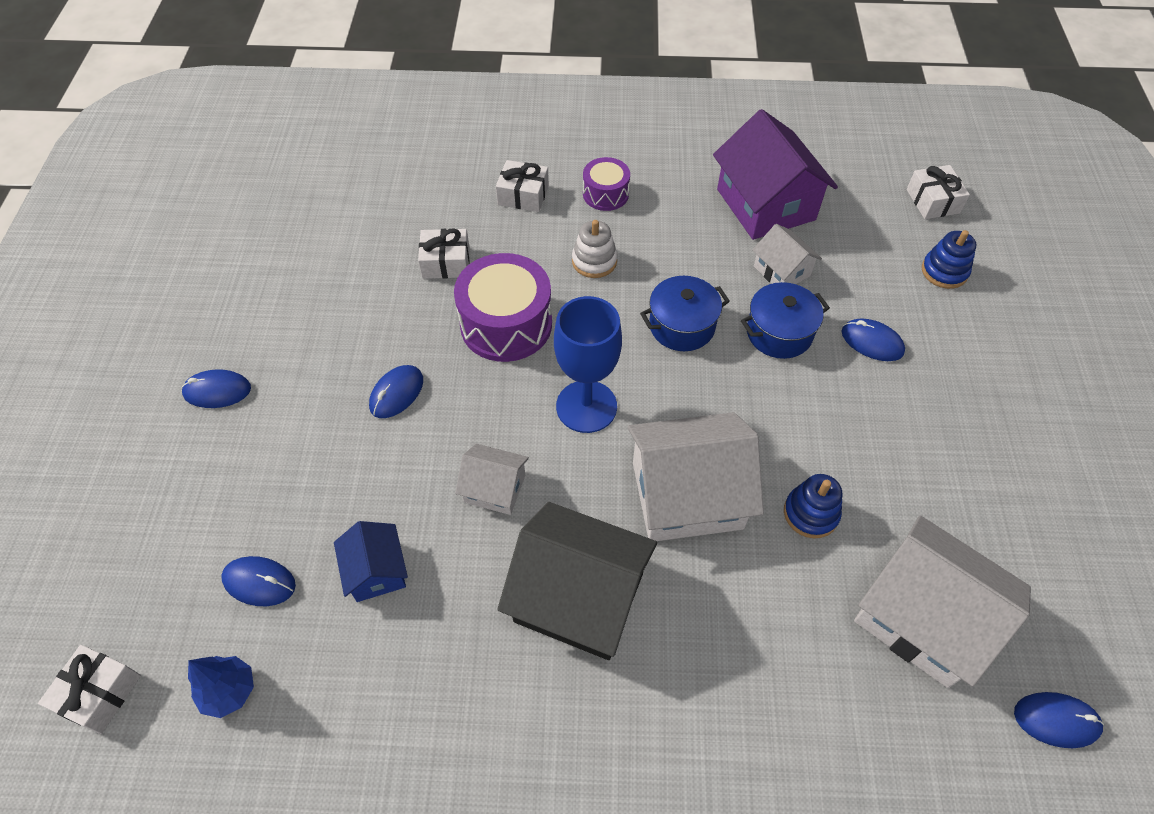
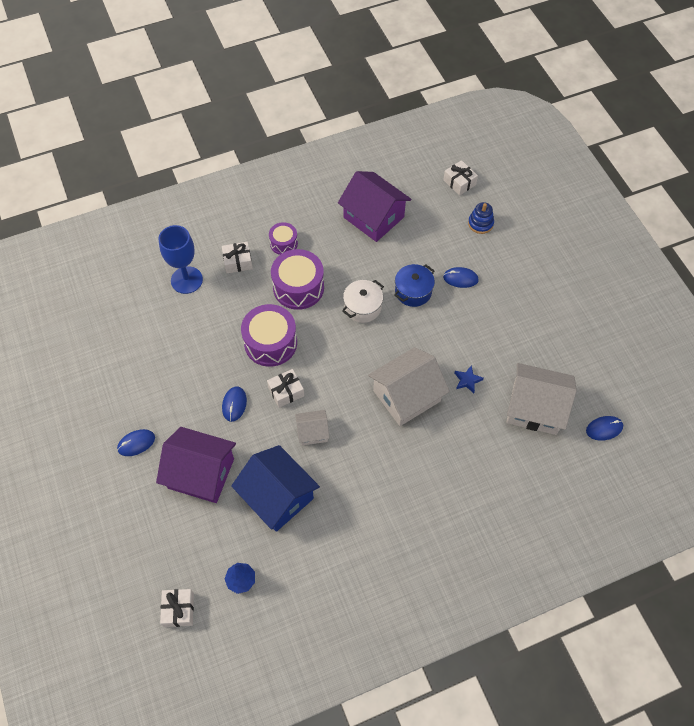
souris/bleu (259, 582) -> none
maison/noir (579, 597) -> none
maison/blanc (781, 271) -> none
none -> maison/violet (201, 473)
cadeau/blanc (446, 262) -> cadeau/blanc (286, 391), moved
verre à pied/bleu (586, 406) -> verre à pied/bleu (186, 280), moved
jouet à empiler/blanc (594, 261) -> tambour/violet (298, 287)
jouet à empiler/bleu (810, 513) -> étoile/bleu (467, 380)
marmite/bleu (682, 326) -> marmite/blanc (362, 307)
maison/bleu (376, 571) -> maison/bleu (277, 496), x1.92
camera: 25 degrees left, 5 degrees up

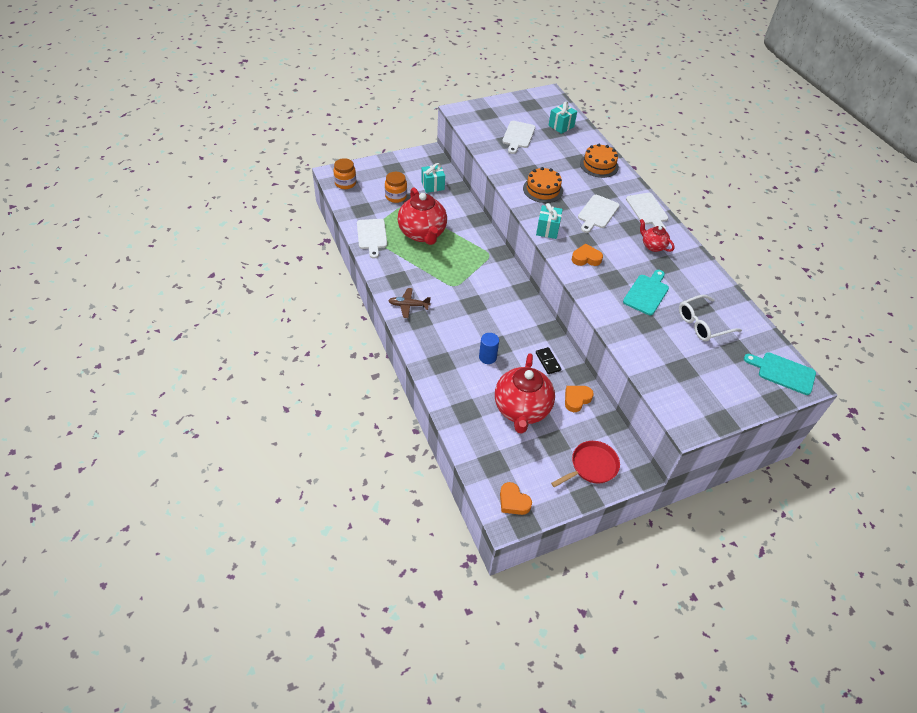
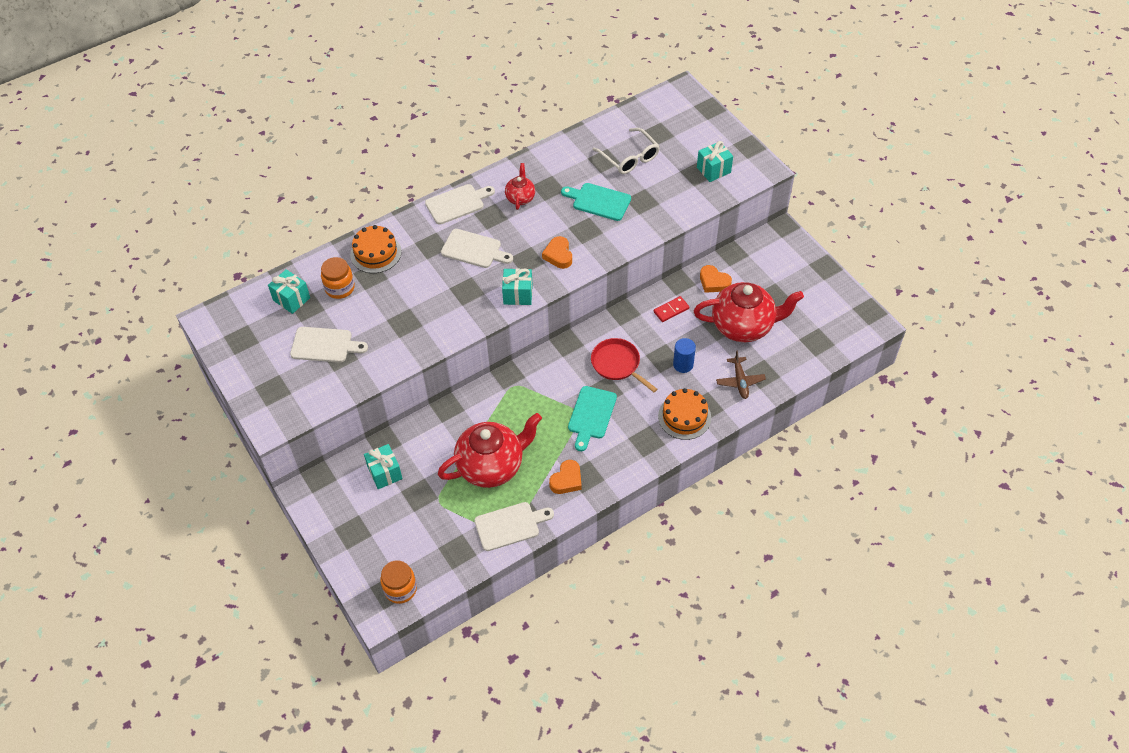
none -> cadeau/turquoise (713, 170)
bocal/orange (396, 196) -> bocal/orange (340, 288), moved
avion/marron (408, 305) -> avion/marron (740, 381), moved
cœur/orange (513, 501) -> cœur/orange (567, 480), moved
gâteau/orange (543, 189) -> gâteau/orange (684, 417), moved
poêle/rouge (591, 466) -> poêle/rouge (617, 364), moved
planche à découper/turquoise (783, 372) -> planche à découper/turquoise (591, 415), moved
domino/noir (548, 361) -> domino/rouge (671, 310)
théière/rouge (653, 246) -> théière/rouge (520, 198), 150 degrees clockwise
camera: 95 degrees left, 5 degrees up

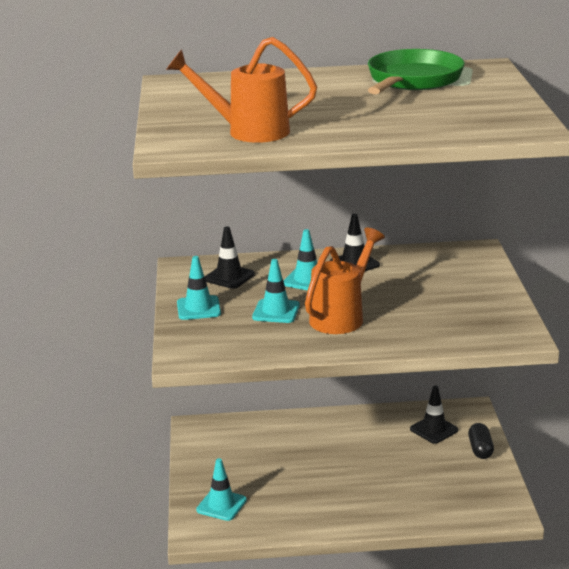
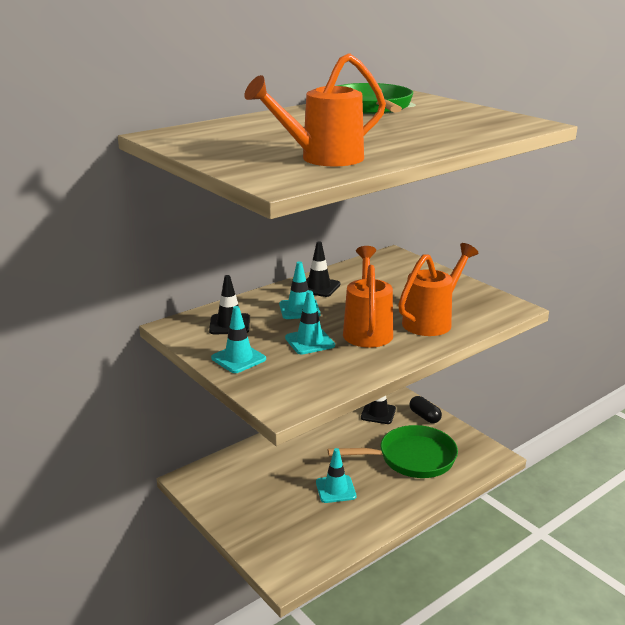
none -> poêle/vert (411, 458)
none -> arrosoir/orange (432, 321)
cône de chantier/turquoise (221, 505) -> cône de chantier/turquoise (335, 489), moved
camera: 35 degrees left, 0 degrees up

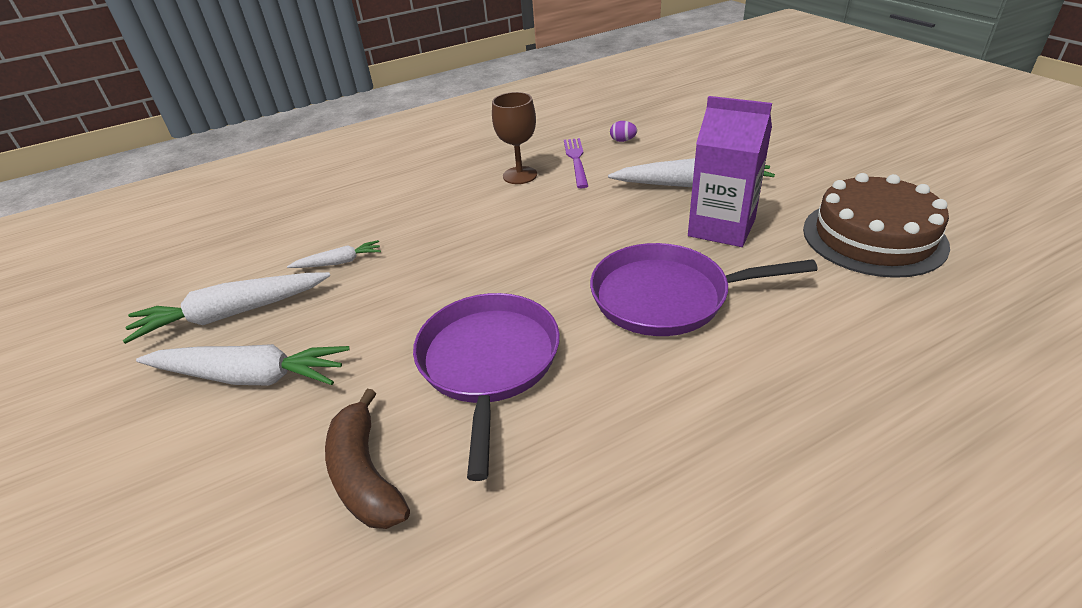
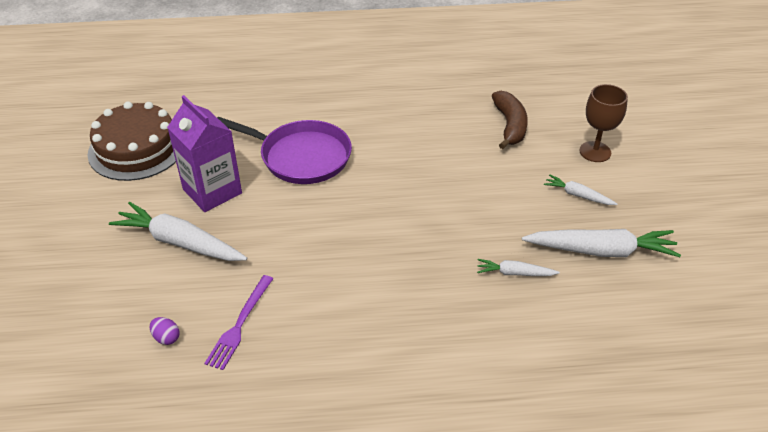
poêle/violet (488, 362) -> none
verre à pied/marron (520, 175) -> verre à pied/marron (595, 152), moved
carotte/blanc (249, 376) -> carotte/blanc (578, 195), x0.52
camera: 160 degrees left, 5 degrees up

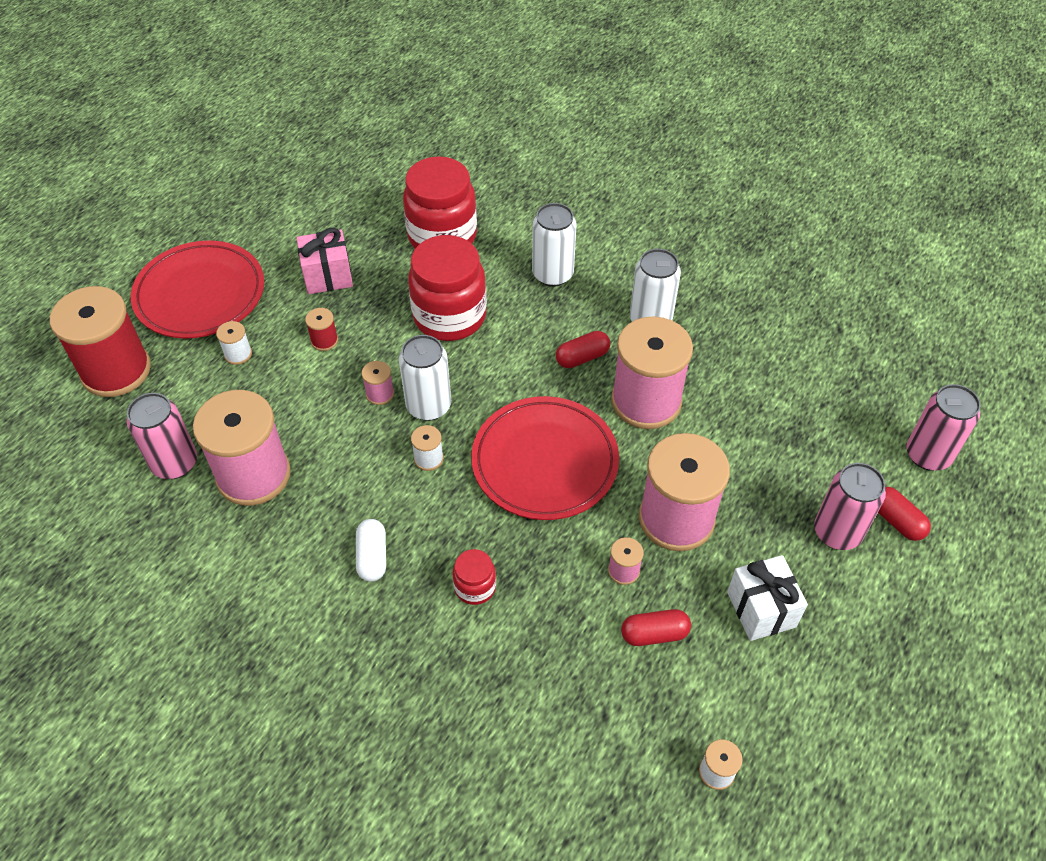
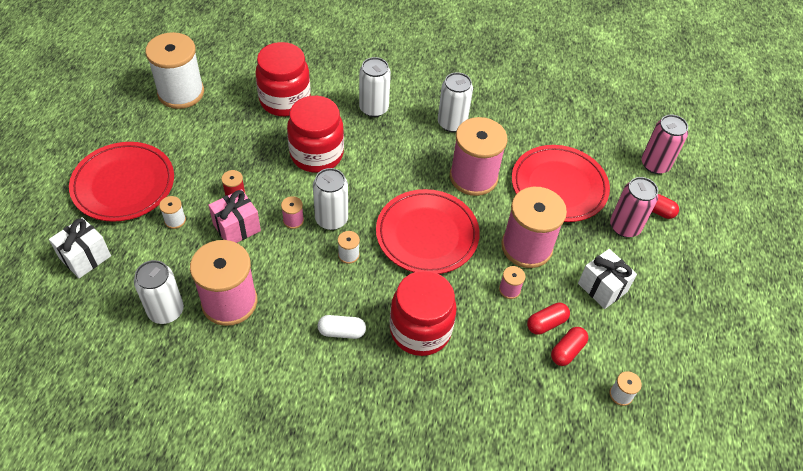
none -> bobine/blanc (181, 92)
none -> assiette/rouge (559, 186)
cadeau/rose (328, 276) -> cadeau/rose (237, 227), moved
gélule/rouge (582, 357) -> gélule/rouge (567, 351), moved
bobine/rouge (116, 370) -> cadeau/blanc (85, 257)
canette/rose (175, 463) -> canette/blanc (166, 311)
gélule/blanc (372, 557) -> gélule/blanc (342, 332), 60 degrees counterclockwise
bocal/rouge (475, 587) -> bocal/rouge (420, 330), x2.11
camera: 25 degrees left, 0 degrees up

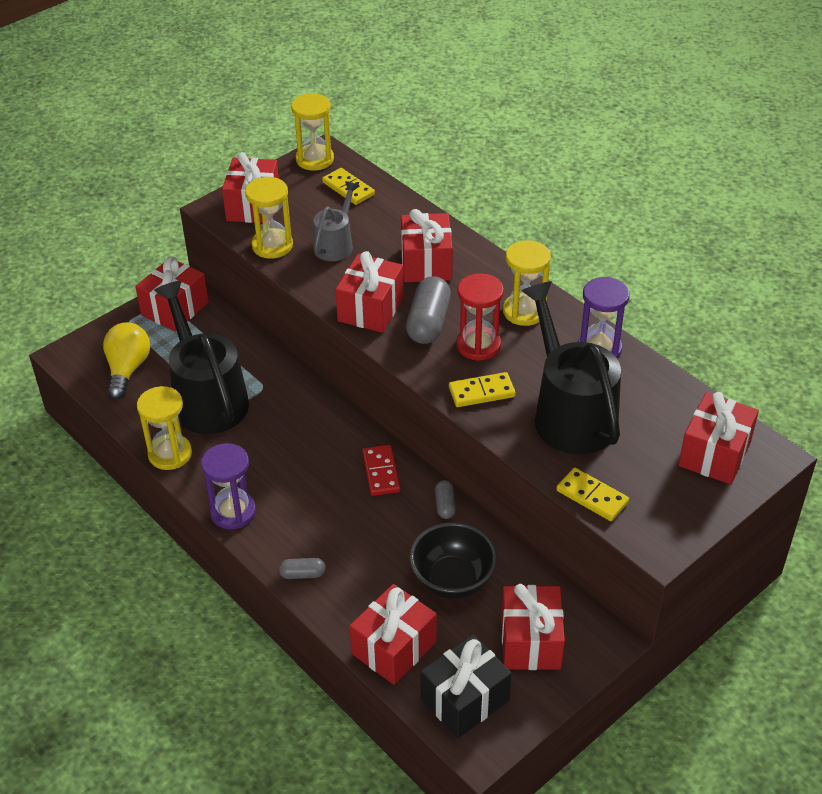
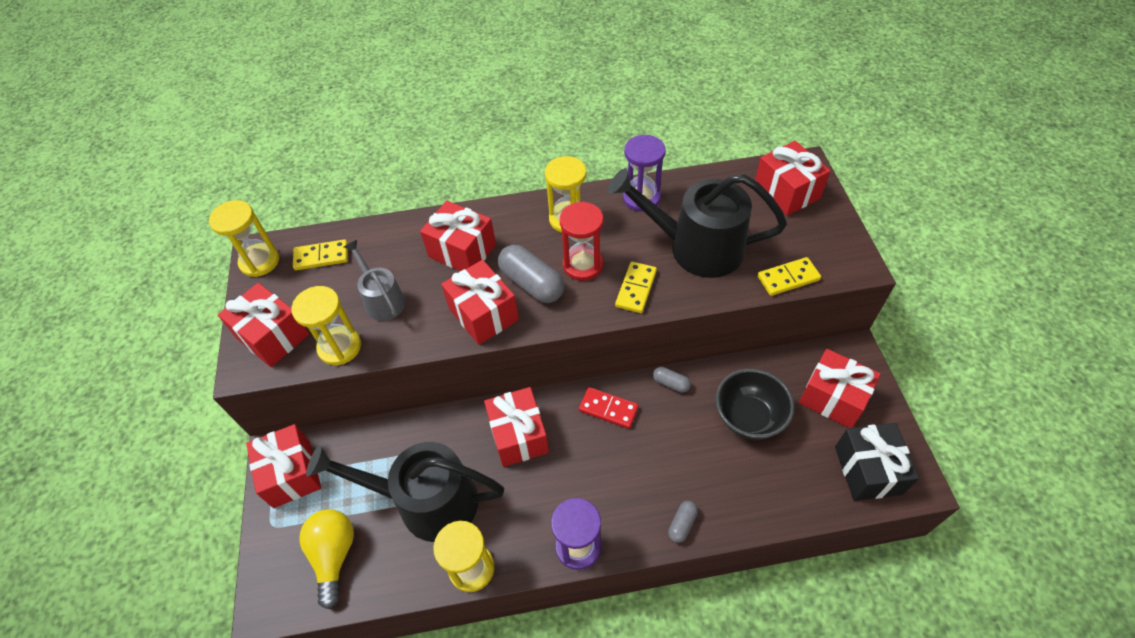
cadeau/rouge (394, 648) -> cadeau/rouge (518, 435), moved
ampoule/jaune (127, 369) -> ampoule/jaune (334, 555), 45 degrees clockwise
camera: 55 degrees left, 10 degrees up

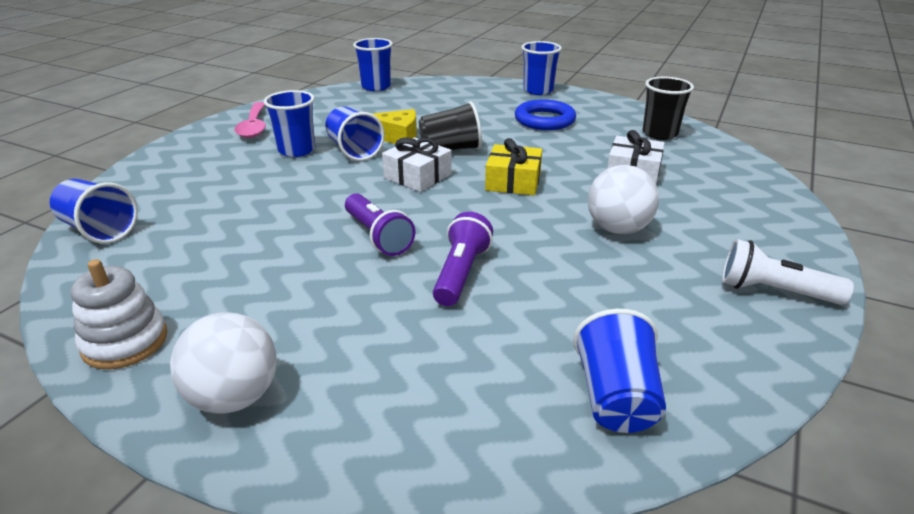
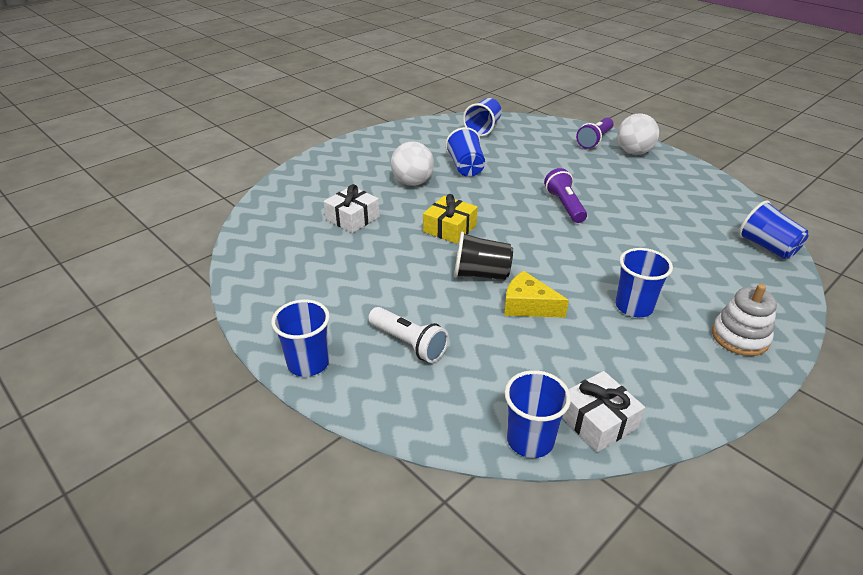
cuillère/rose (254, 126) -> none
anneau/bleu (544, 120) -> none
gobelet/noir (659, 134) -> none
jouet à empiler/blanc (125, 342) -> jouet à empiler/blanc (740, 337), moved
gobelet/bleu (354, 150) -> gobelet/bleu (466, 167), moved
cadeau/blanc (417, 176) -> cadeau/blanc (597, 420), moved
lampe de poche/violet (461, 273) -> lampe de poche/violet (594, 140), moved
lampe de poche/blanc (774, 291) -> lampe de poche/blanc (409, 343), moved
camera: 160 degrees left, 5 degrees up

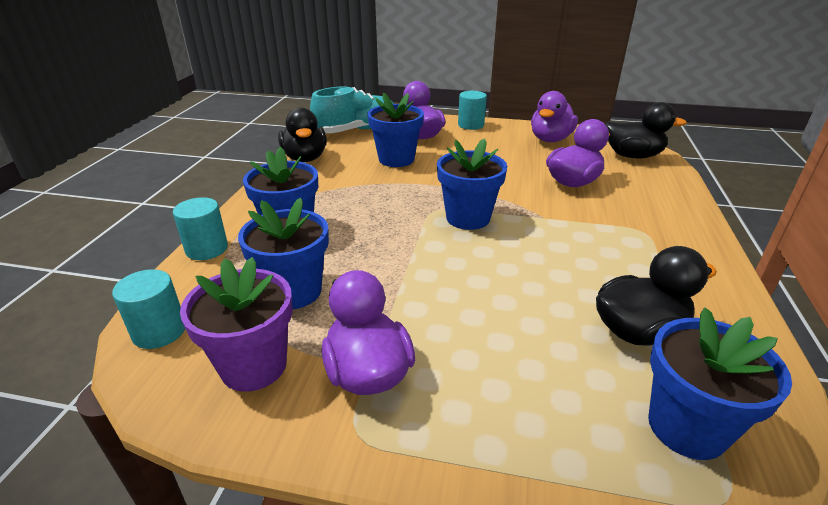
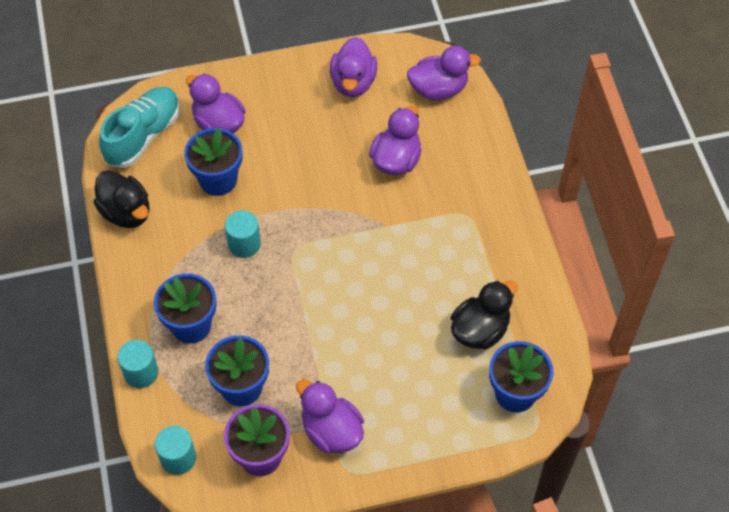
pot de fleurs/bleu (468, 218) -> none
cylindre/turquoise (471, 125) -> cylindre/turquoise (244, 244), moved
canard/noir (632, 156) -> canard/violet (438, 89)
camera: 25 degrees left, 25 degrees up

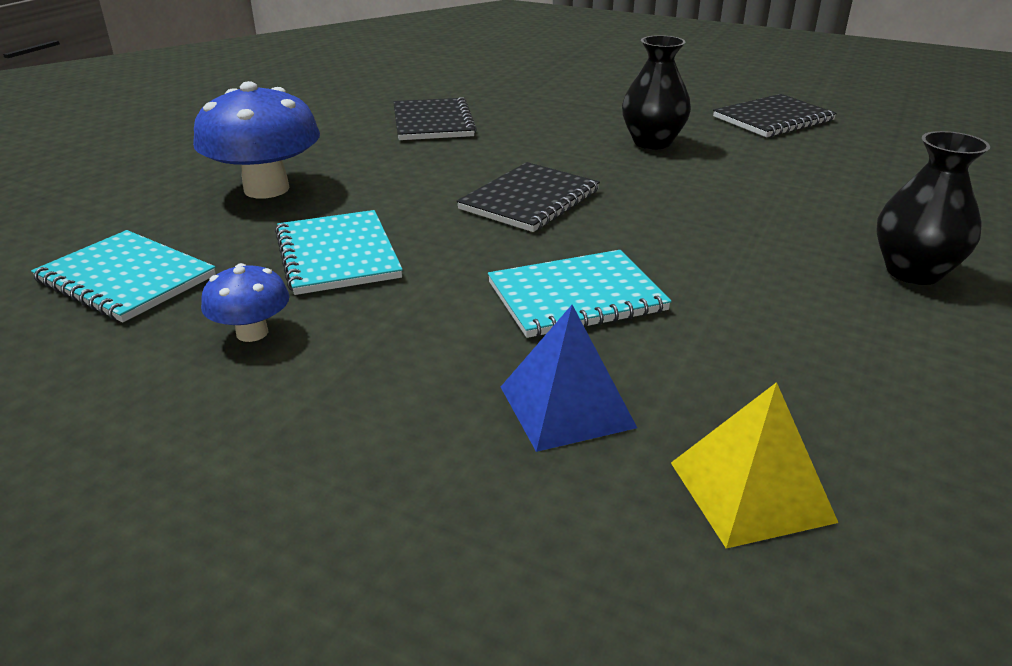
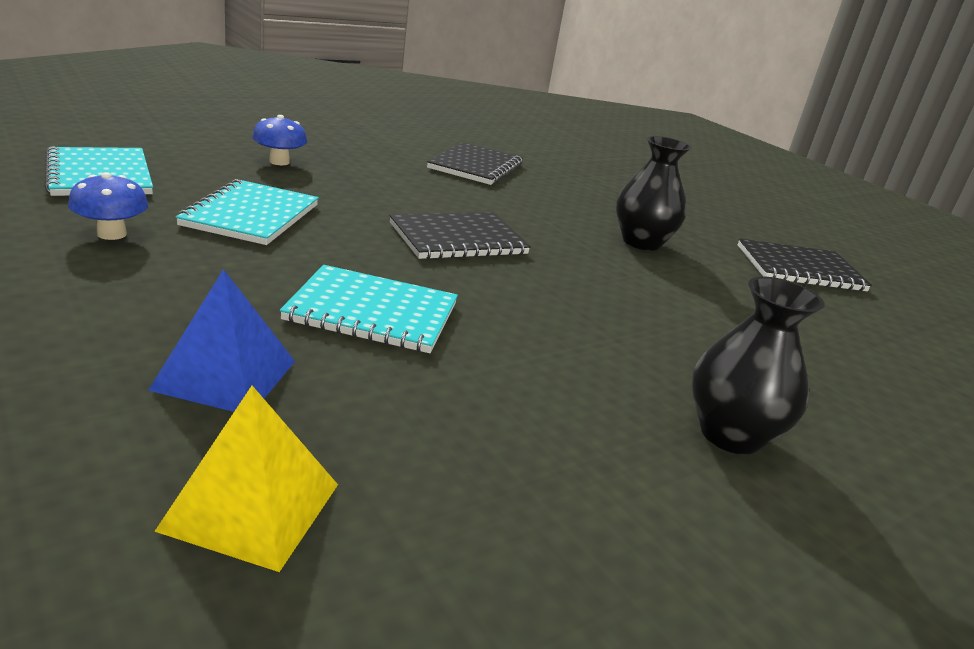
champignon/bleu (266, 189) -> champignon/bleu (279, 162), x0.52
camera: 25 degrees right, 5 degrees down

